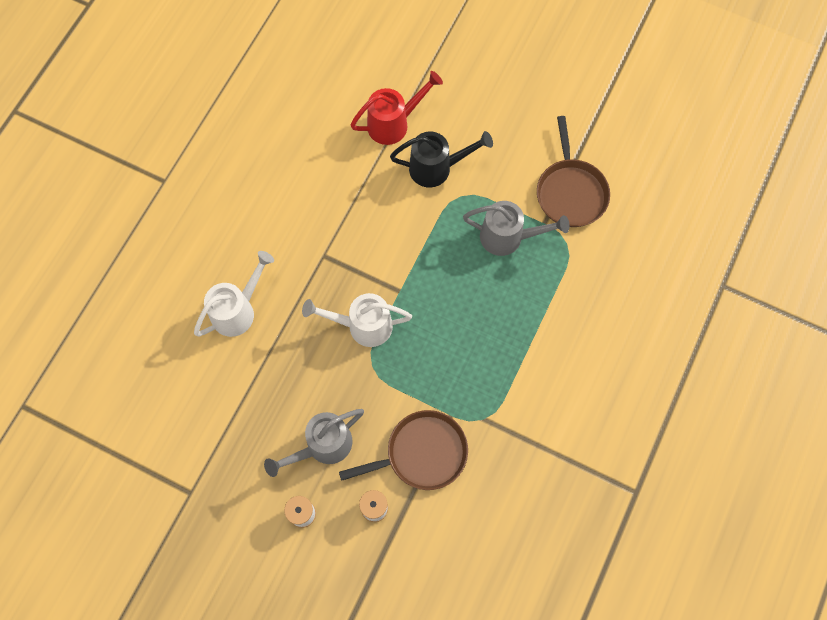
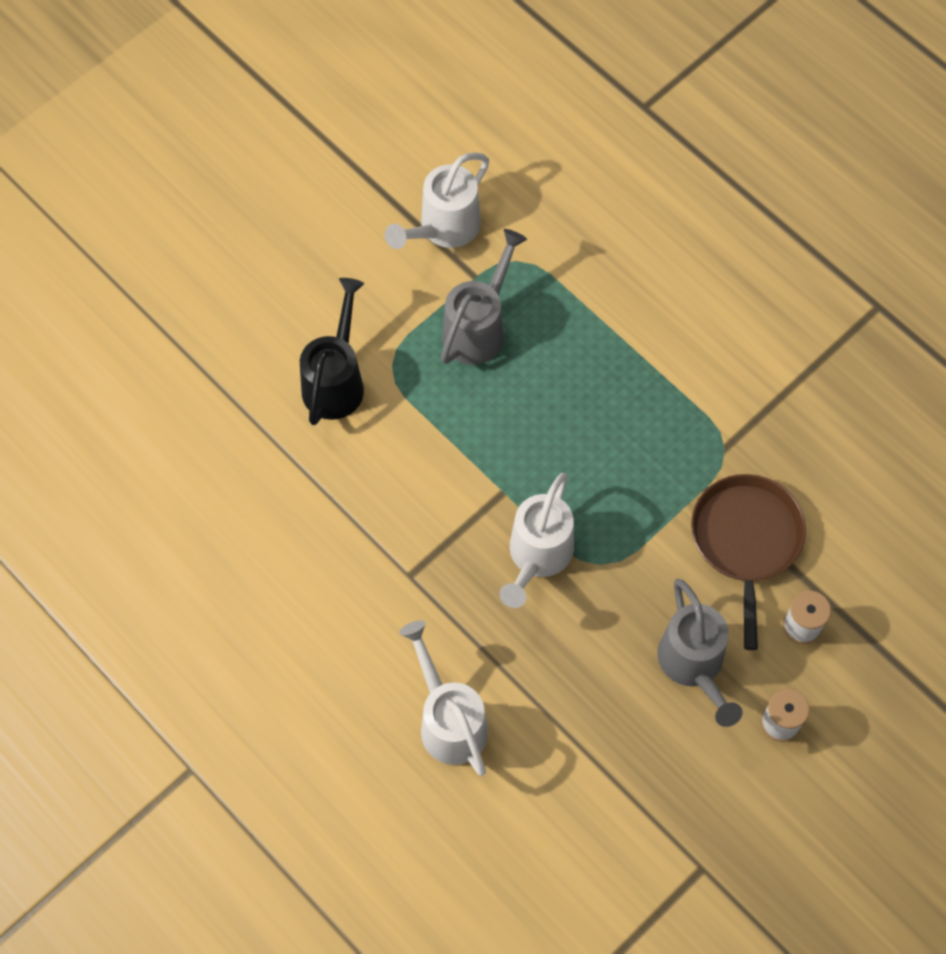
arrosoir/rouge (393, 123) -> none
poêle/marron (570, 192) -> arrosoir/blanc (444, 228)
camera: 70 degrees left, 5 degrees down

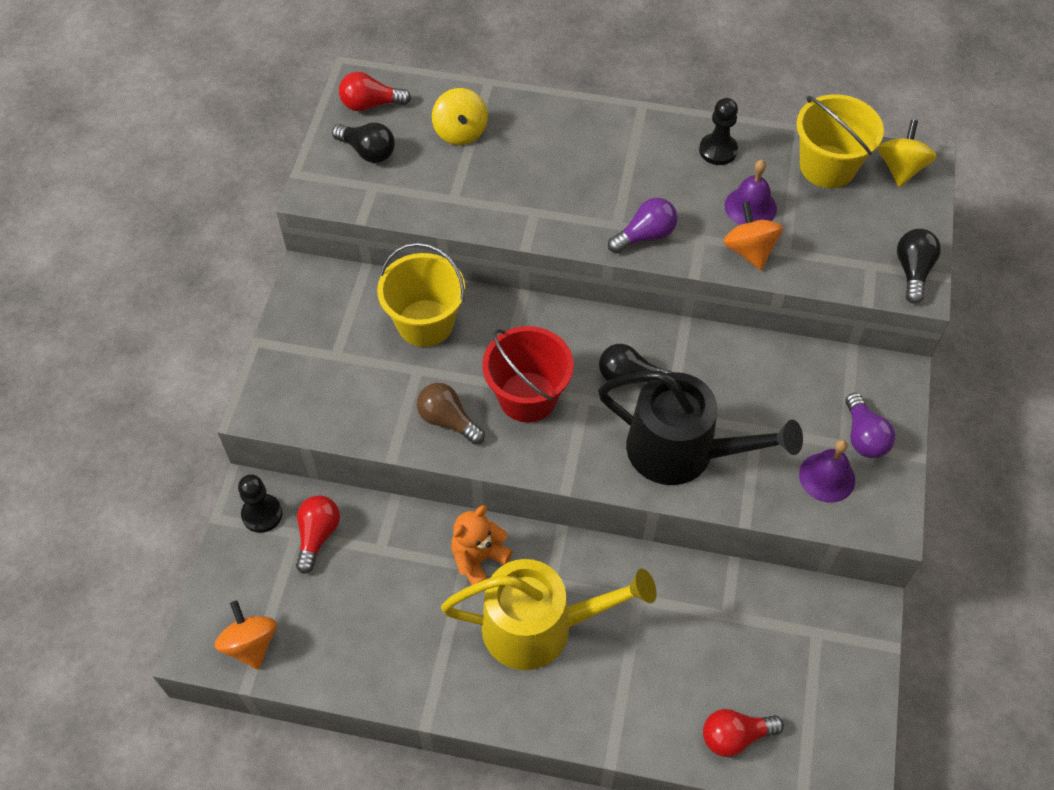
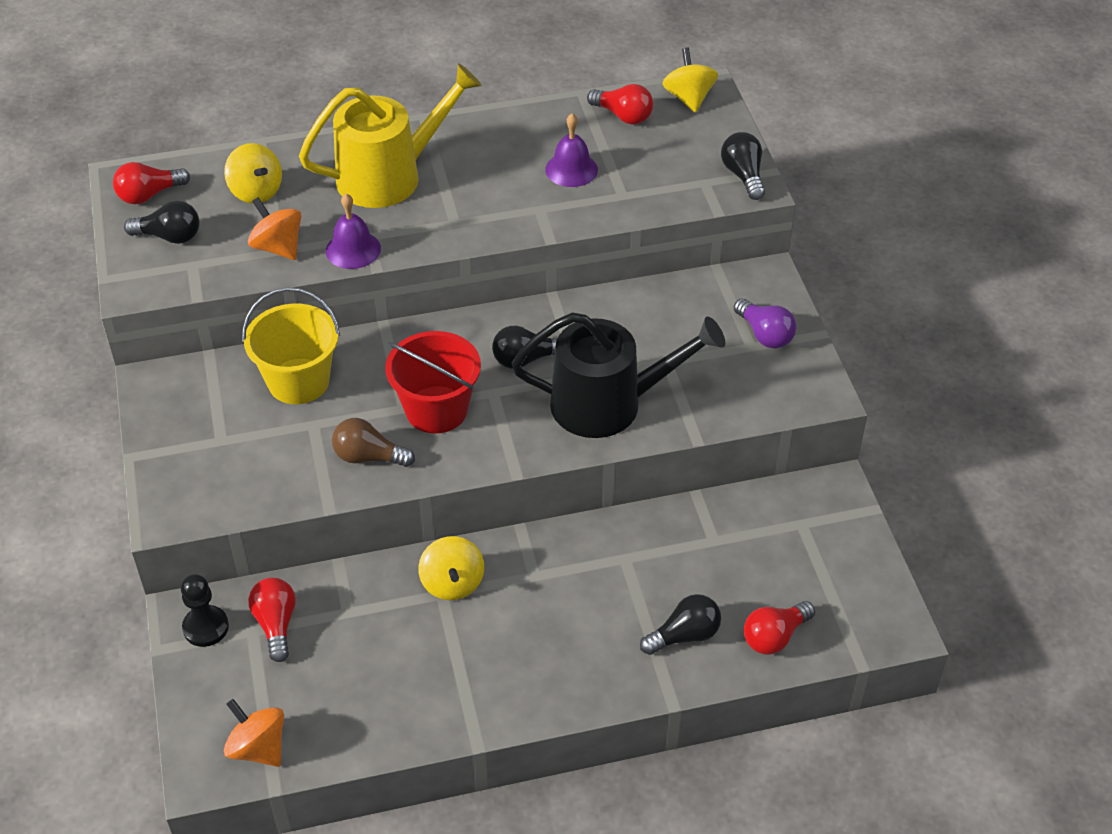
ampoule/violet (645, 236) -> none
pion/noir (718, 150) -> none
none -> ampoule/noir (684, 635)
arrosoir/jaune (539, 627) -> arrosoir/jaune (389, 176), moved
toupie/orange (749, 250) -> toupie/orange (278, 247), moved
cloche/violet (827, 477) -> cloche/violet (353, 249), moved
ours en peluche/orange (478, 559) -> toupie/jaune (452, 583)
seau/jaune (827, 167) -> ampoule/rouge (623, 116)
camera: 25 degrees left, 10 degrees down

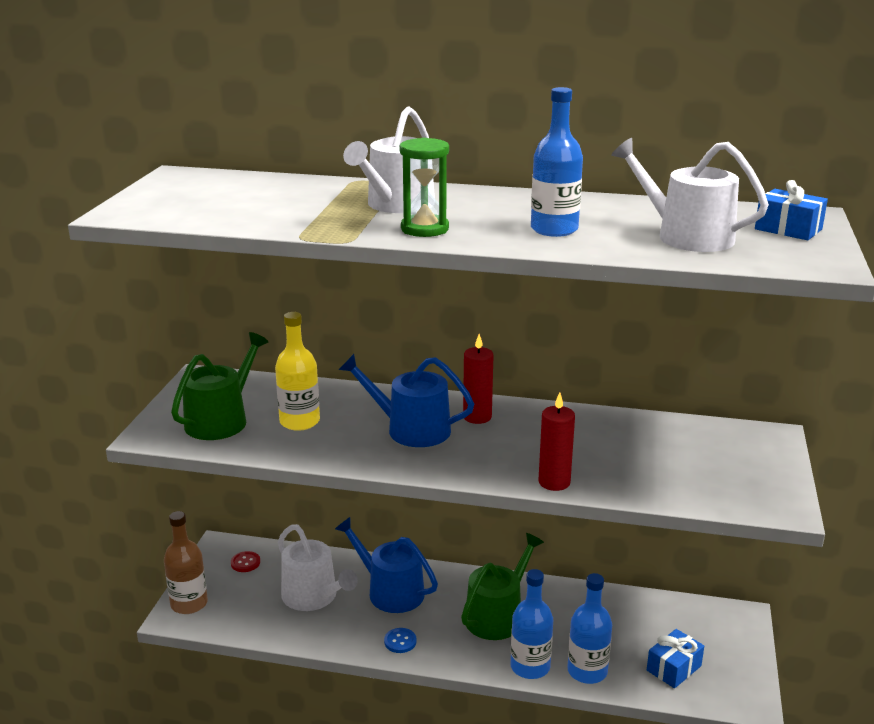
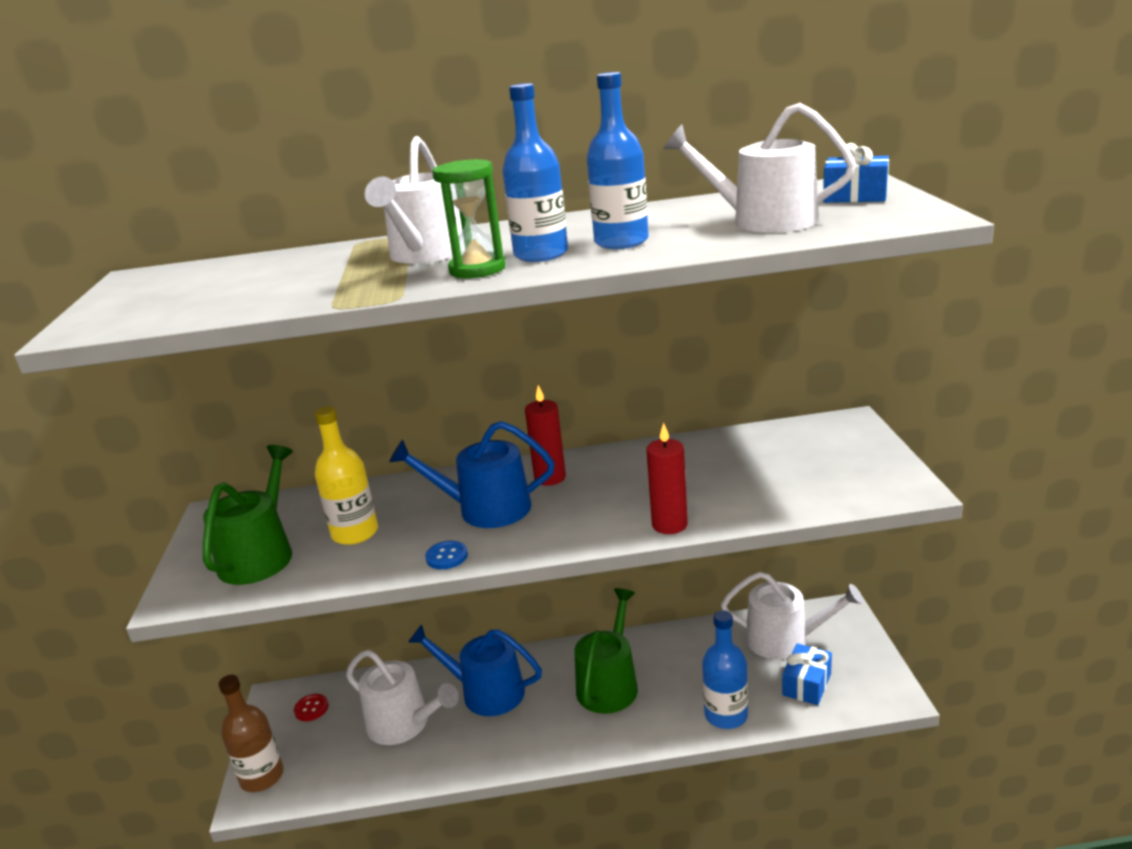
none -> arrosoir/blanc (785, 639)
bouton/bleu (400, 641) -> bouton/bleu (447, 556), moved
bouteille/bleu (530, 666) -> bouteille/bleu (541, 254), moved
camera: 15 degrees left, 0 degrees up

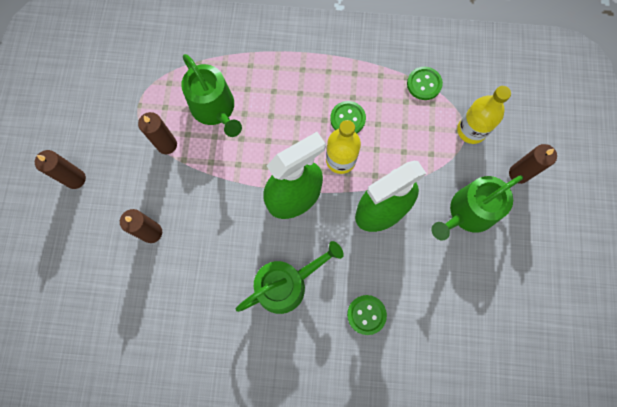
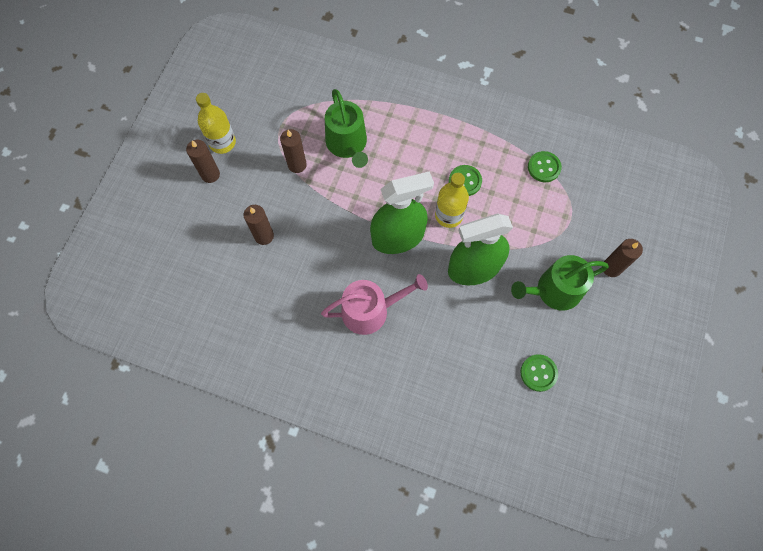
bouton/vert (366, 315) -> bouton/vert (538, 373), moved
bouteille/jaune (471, 130) -> bouteille/jaune (222, 142), moved
arrosoir/vert (286, 284) -> arrosoir/rose (371, 310)
camera: 15 degrees right, 5 degrees down

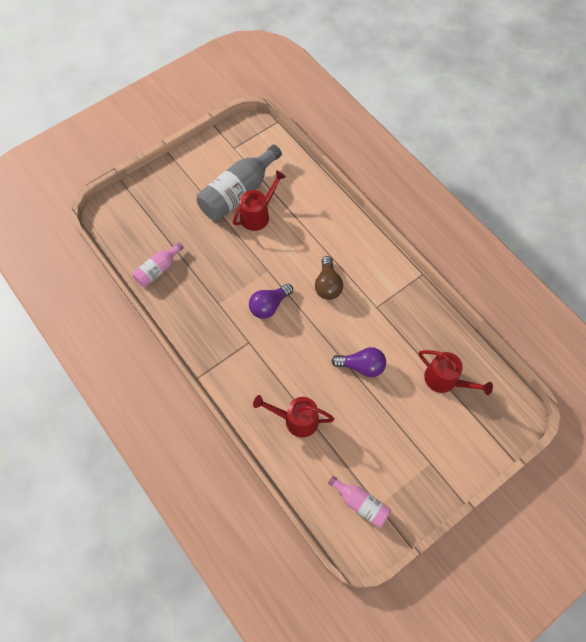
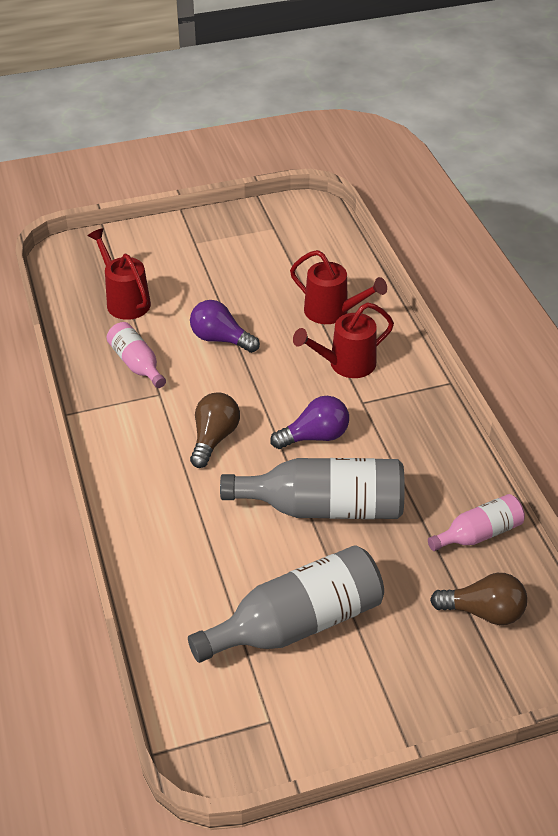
none -> bouteille/gris (324, 507)
none -> ampoule/marron (483, 612)
arrosoir/rouge (258, 215) -> arrosoir/rouge (345, 364), moved
bouteille/rose (360, 503) -> bouteille/rose (137, 364), moved
camera: 160 degrees left, 20 degrees down

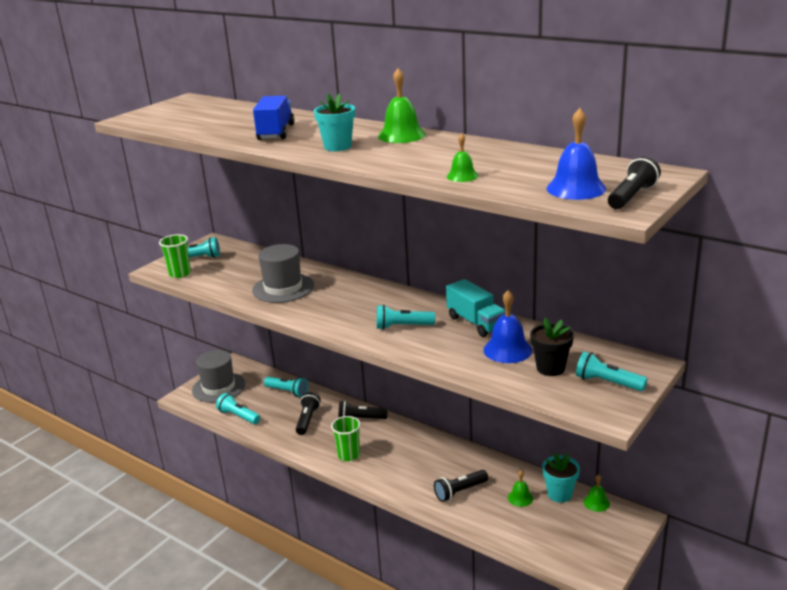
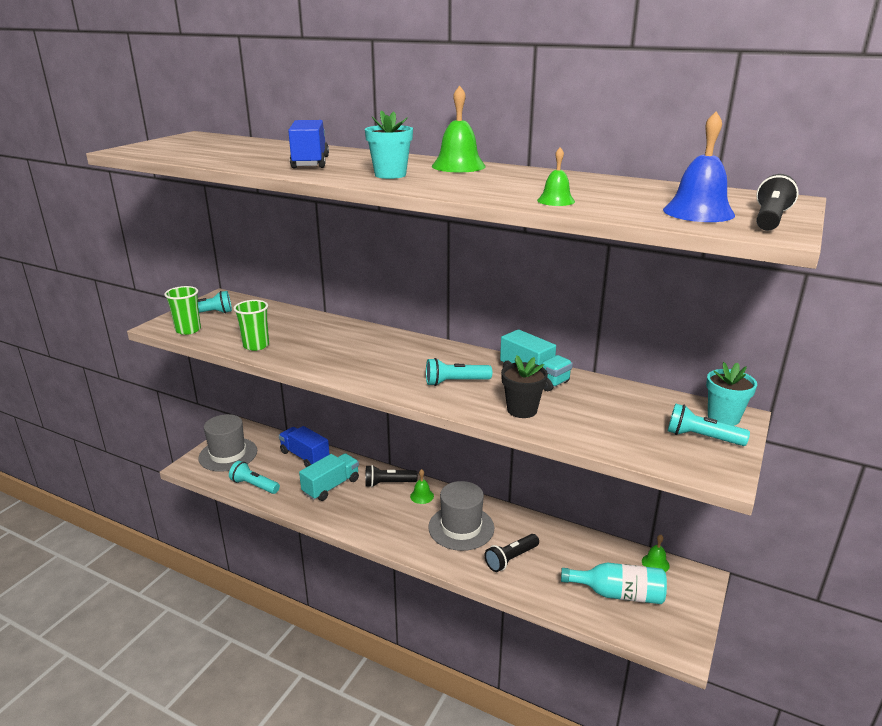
cloche/bleu (507, 350) -> none
none -> bouteille/turquoise (618, 594)
chapeau/gris (283, 288) -> chapeau/gris (461, 527), moved
gobelet/vert (348, 455) -> gobelet/vert (256, 345), moved
cloche/vert (520, 498) -> cloche/vert (422, 496), moved
pot de fleurs/noir (550, 368) -> pot de fleurs/noir (522, 410), moved
pot de fleurs/turquoise (559, 494) -> pot de fleurs/turquoise (723, 417), moved
lampe de poche/turquoise (287, 391) -> camion/bleu (305, 456)
lampe de poche/noir (307, 420) -> camion/turquoise (331, 486)
camera: 10 degrees left, 0 degrees up

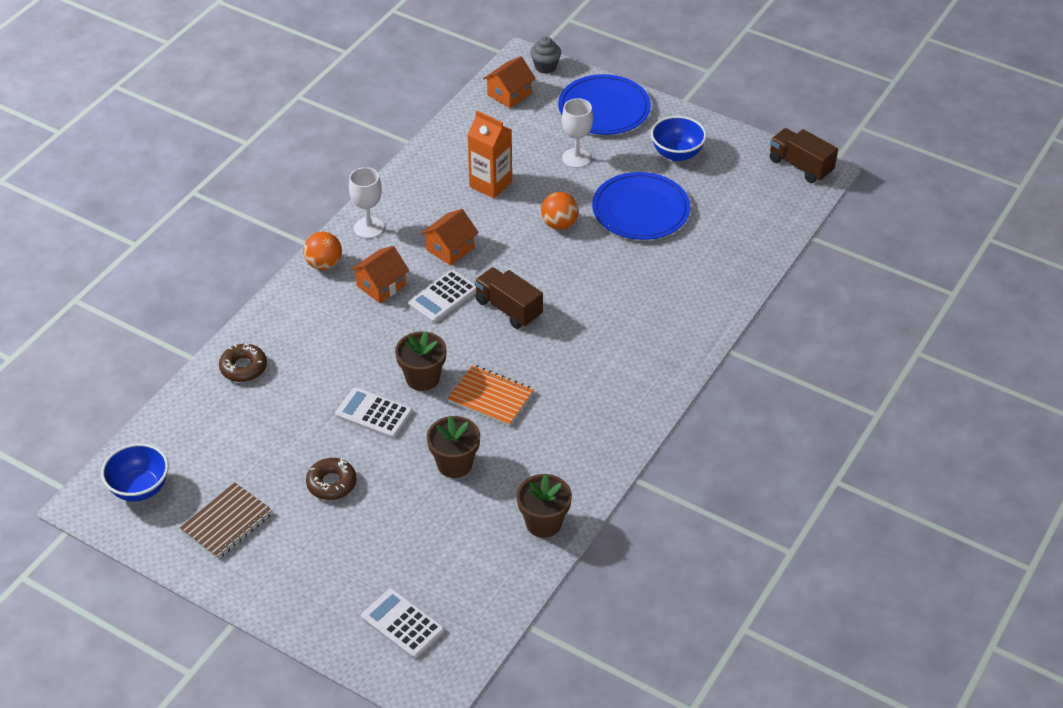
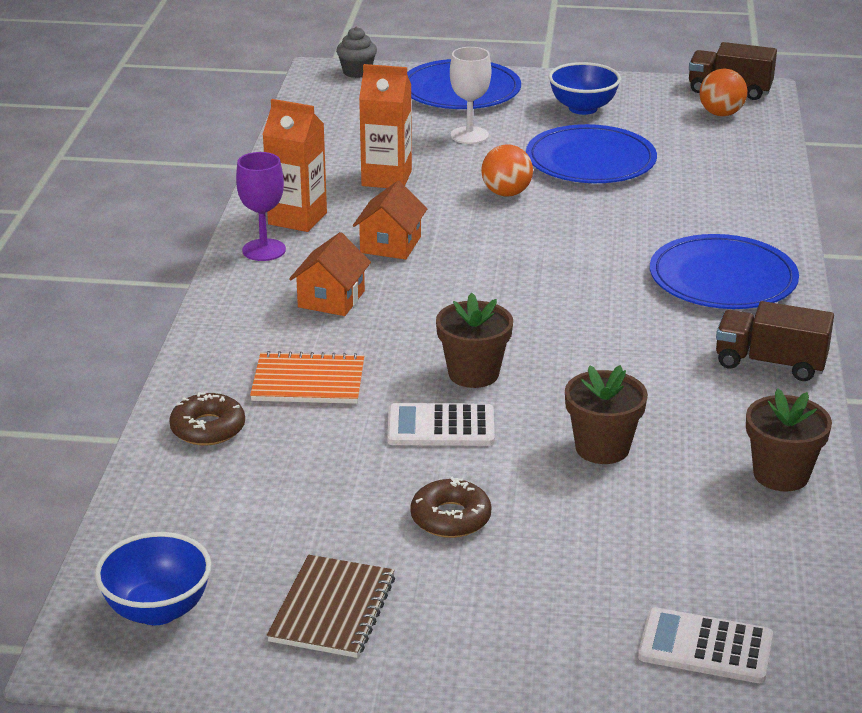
calculatrice/blanc (443, 297) -> none
maison/orange (509, 94) -> none
none -> brique de lait/orange (297, 218)
none -> assiette/bleu (723, 278)
balle/orange (324, 264) -> balle/orange (721, 114), moved
carnet/orange (491, 397) -> carnet/orange (308, 382), moved
camion/marron (508, 309) -> camion/marron (770, 363), moved
verre à pied/blanc (368, 228) -> verre à pied/violet (264, 250)
camera: 25 degrees left, 15 degrees down

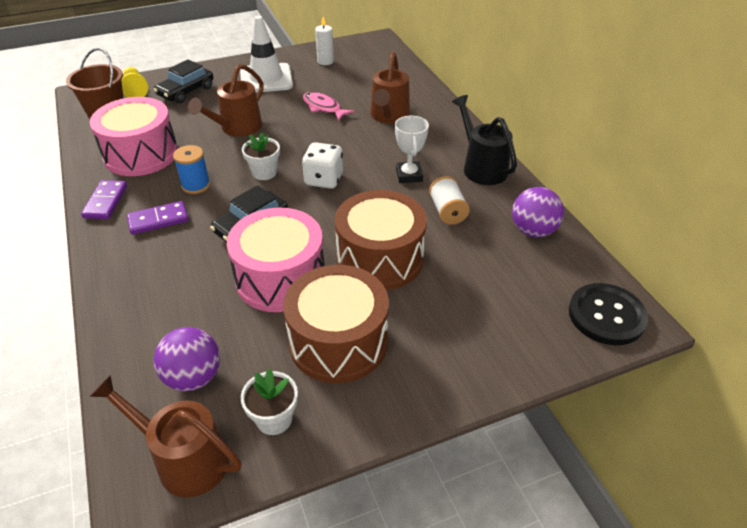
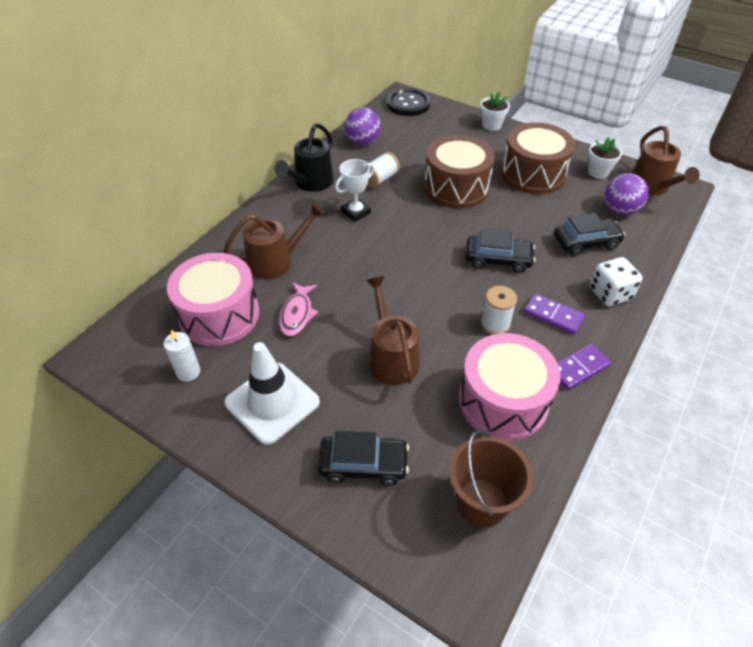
pion/jaune (135, 90) -> none
none -> voiture/noir (586, 243)
tambour/rose (280, 278) -> tambour/rose (219, 315), moved
pot de fleurs/blanc (264, 172) -> pot de fleurs/blanc (491, 125), moved
dé/blanc (324, 180) -> dé/blanc (610, 294), moved
bobine/bleu (196, 185) -> bobine/blanc (495, 324)
arrosoir/marron (237, 128) -> arrosoir/marron (391, 357), 105 degrees counterclockwise
camera: 125 degrees left, 5 degrees up

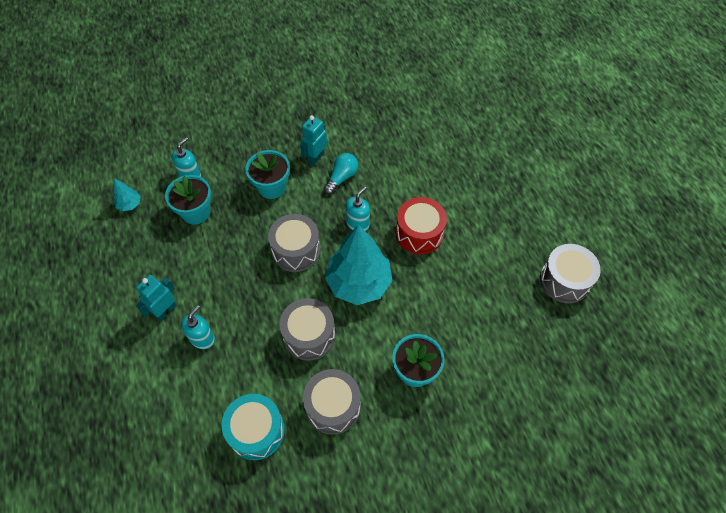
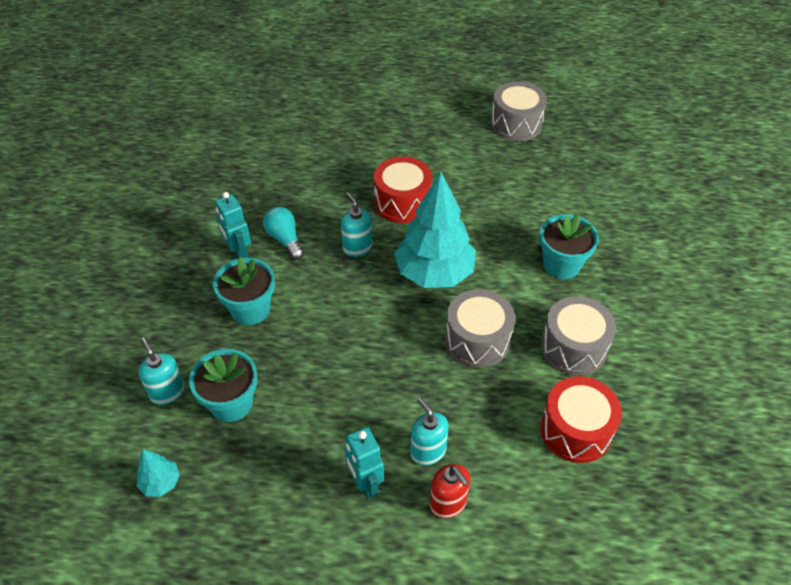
tambour/gris (296, 250) -> none
none -> distributeur de savon/rouge (448, 503)
tambour/turquoise (256, 431) -> tambour/rouge (575, 430)
camera: 65 degrees left, 10 degrees down

